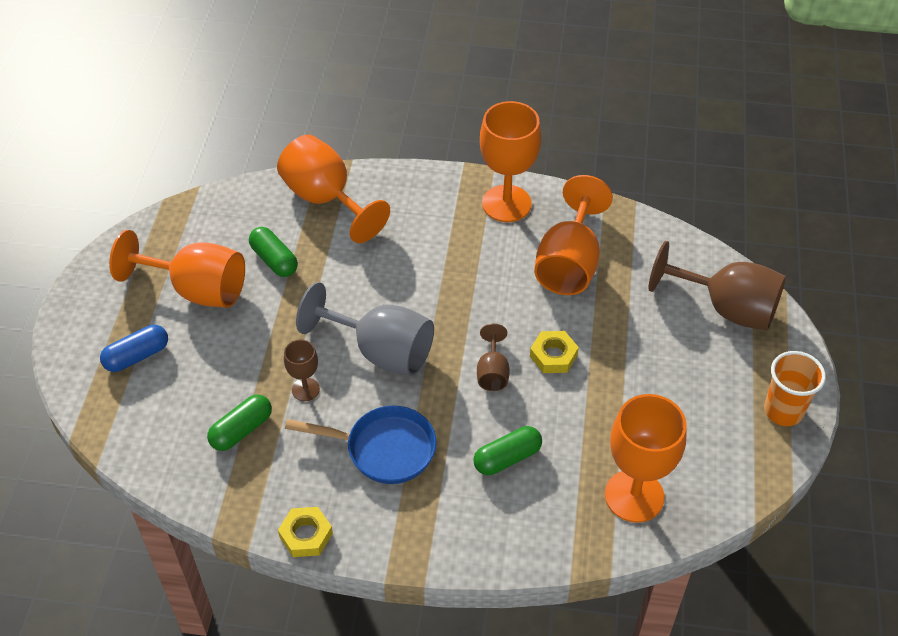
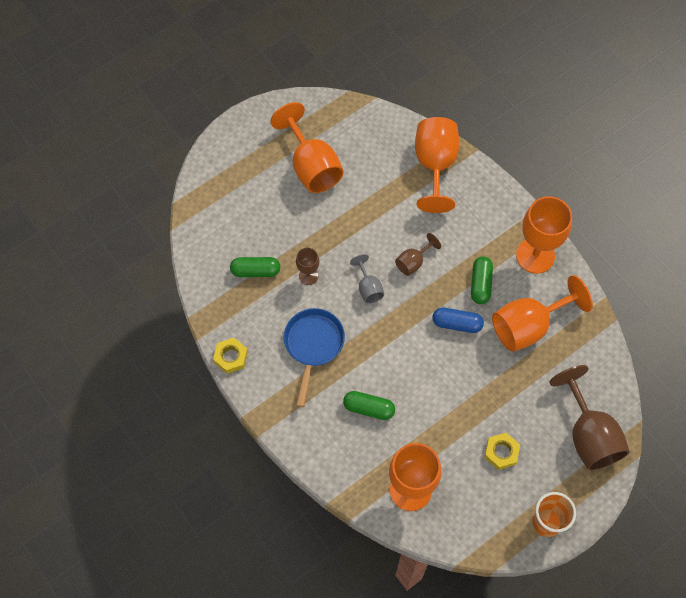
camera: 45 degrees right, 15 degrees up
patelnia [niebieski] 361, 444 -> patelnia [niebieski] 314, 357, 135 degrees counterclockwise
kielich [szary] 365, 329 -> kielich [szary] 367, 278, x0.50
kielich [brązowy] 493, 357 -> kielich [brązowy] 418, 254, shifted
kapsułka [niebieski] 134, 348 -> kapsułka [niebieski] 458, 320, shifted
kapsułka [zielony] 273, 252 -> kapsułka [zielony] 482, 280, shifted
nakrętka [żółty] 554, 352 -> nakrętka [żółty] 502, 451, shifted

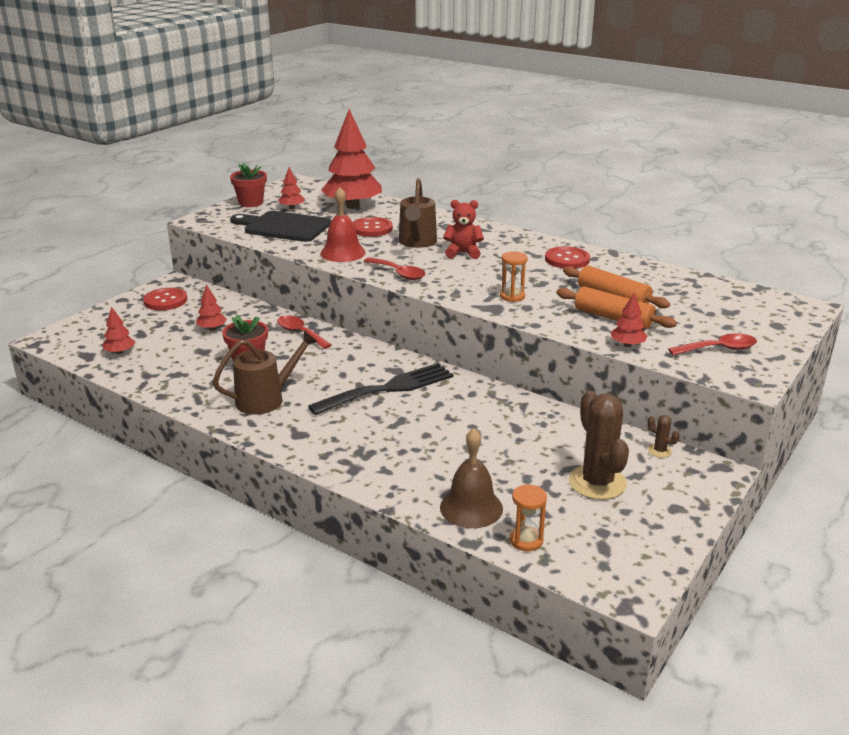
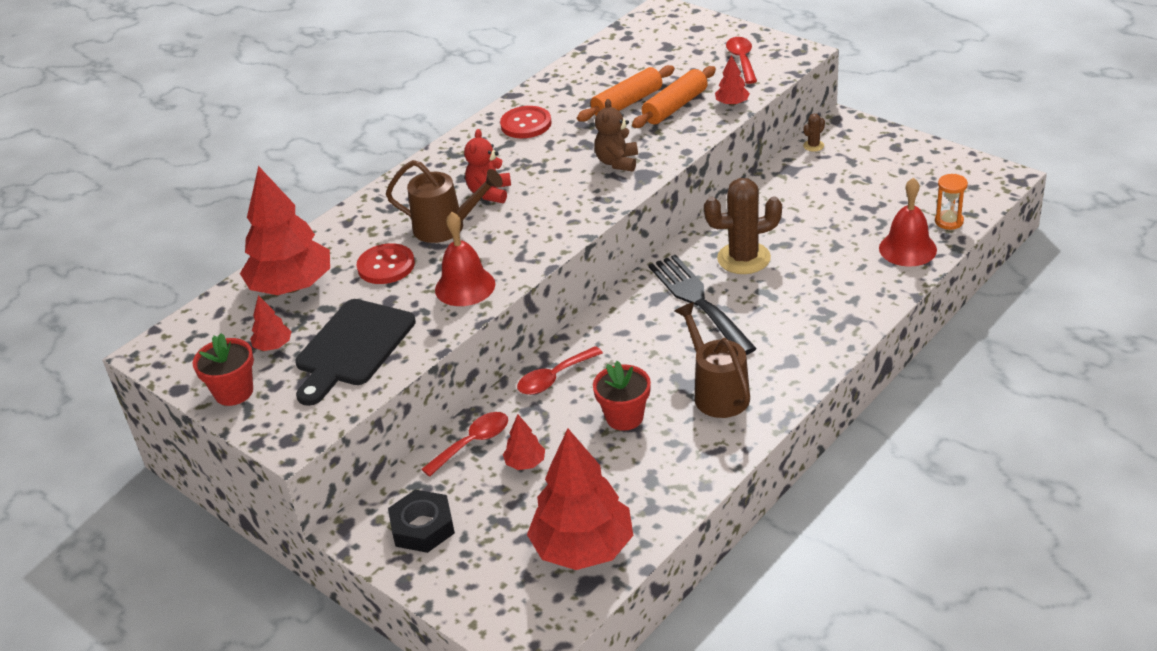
camera: 80 degrees left, 10 degrees up
guzik [czerwony] 165, 299 -> nakrętka [czarny] 421, 521
łyżka [czerwony] 395, 268 -> łyżka [czerwony] 464, 444, shifted
drzewko [czerwony] 118, 330 -> drzewko [czerwony] 580, 499, x2.30
klepsydra [pomarańczowy] 514, 277 -> miś [brązowy] 616, 135
kaktus [brązowy] 599, 445 -> kaktus [brązowy] 743, 226, shifted
dzwonek [brązowy] 471, 478 -> dzwonek [czerwony] 908, 222

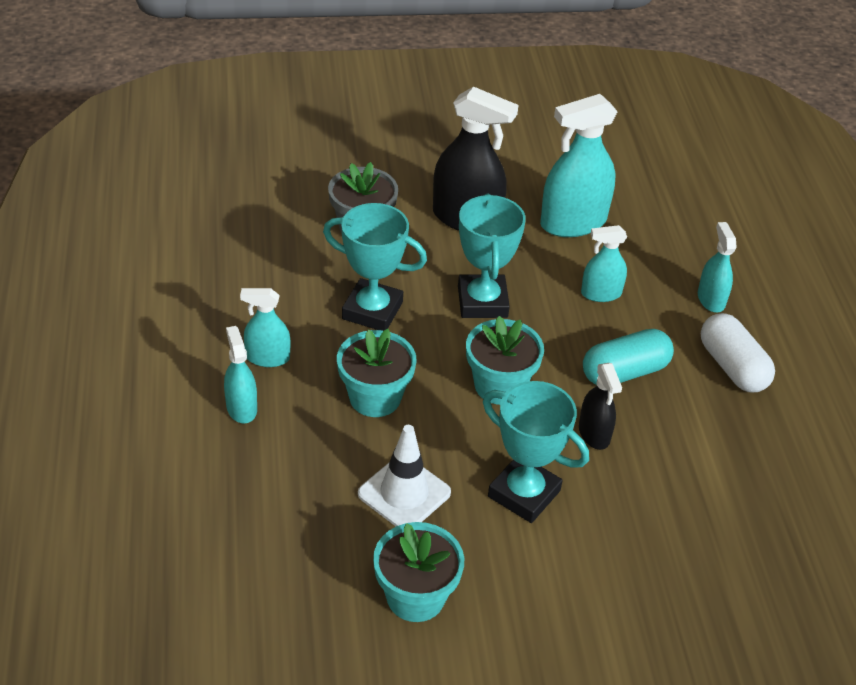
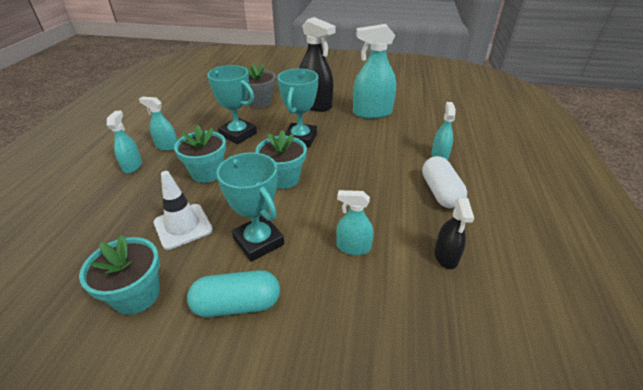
camera: 20 degrees right, 5 degrees down
kapsułka [turkusowy] 628, 357 -> kapsułka [turkusowy] 233, 293, shifted
spryskiwacz [turkusowy] 604, 263 -> spryskiwacz [turkusowy] 355, 222, shifted
spryskiwacz [czarny] 600, 406 -> spryskiwacz [czarny] 454, 233, shifted

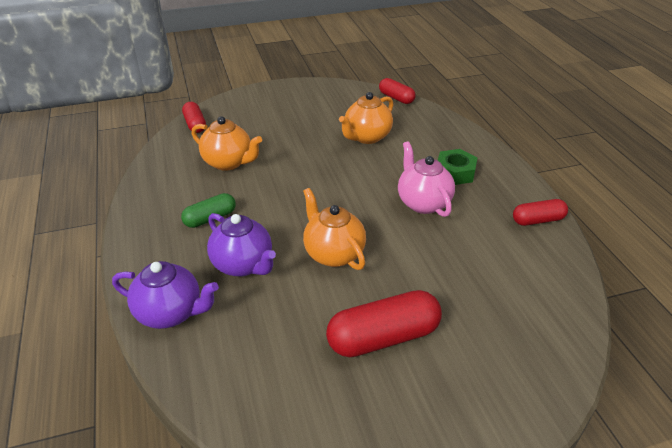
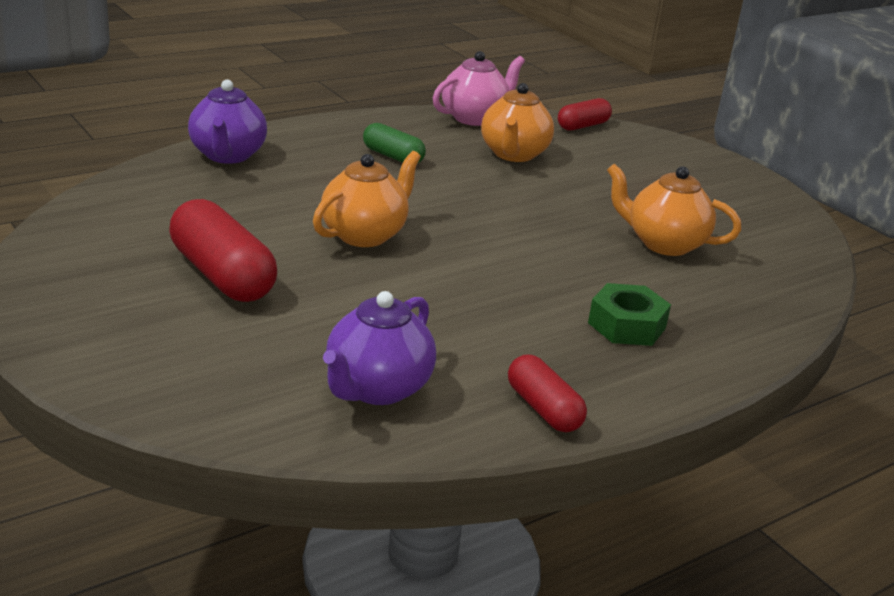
camera: 70 degrees right, 10 degrees down
imbryk [fioletowy] 241, 245 -> imbryk [fioletowy] 379, 348, shifted
imbryk [różowy] 426, 179 -> imbryk [różowy] 479, 88, shifted
kapsułka [czerwony] 397, 91 -> none

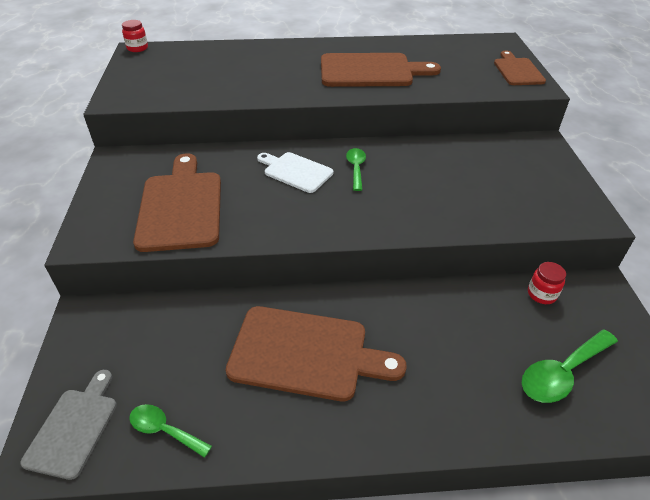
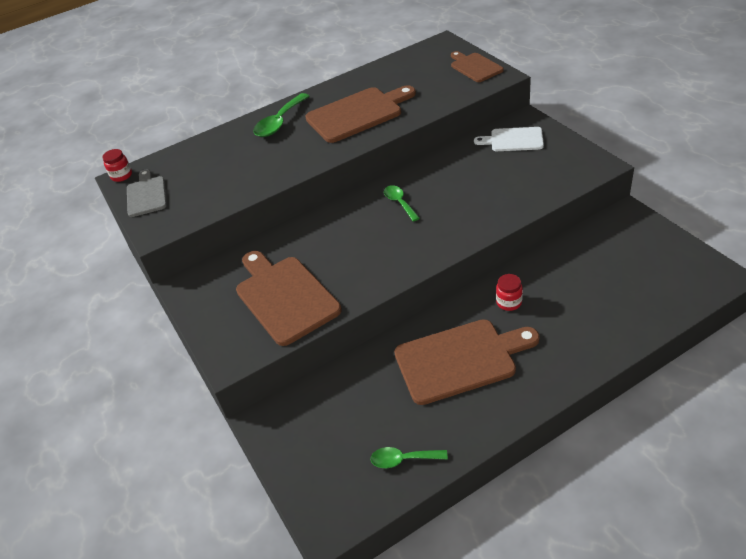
camera: 20 degrees left, 0 degrees up
deska do krojenia [szary] 68, 425 -> deska do krojenia [szary] 147, 193, shifted
łyżka [zielony] 570, 366 -> łyżka [zielony] 281, 115, shifted
deska do krojenia [biały] 295, 172 -> deska do krojenia [biały] 509, 139, shifted
słoik [czerwony] 547, 283 -> słoik [czerwony] 509, 292, shifted

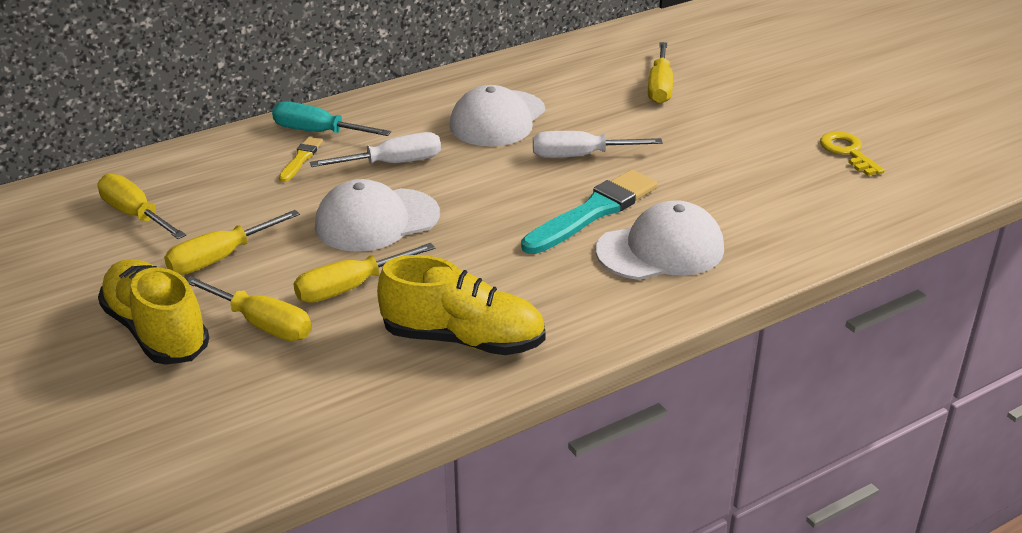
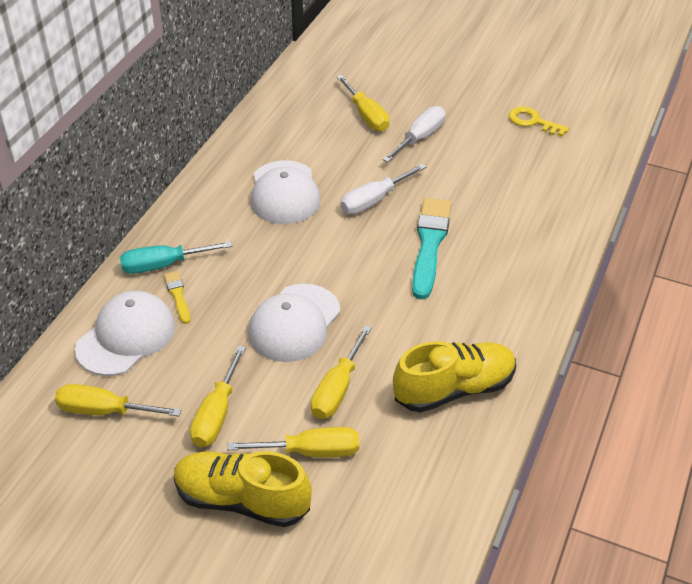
camera: 35 degrees left, 10 degrees up
czapka [biały] 660, 240 -> czapka [biały] 125, 333, shifted
śrubokręt [biały] 375, 149 -> śrubokręt [biały] 413, 134, shifted

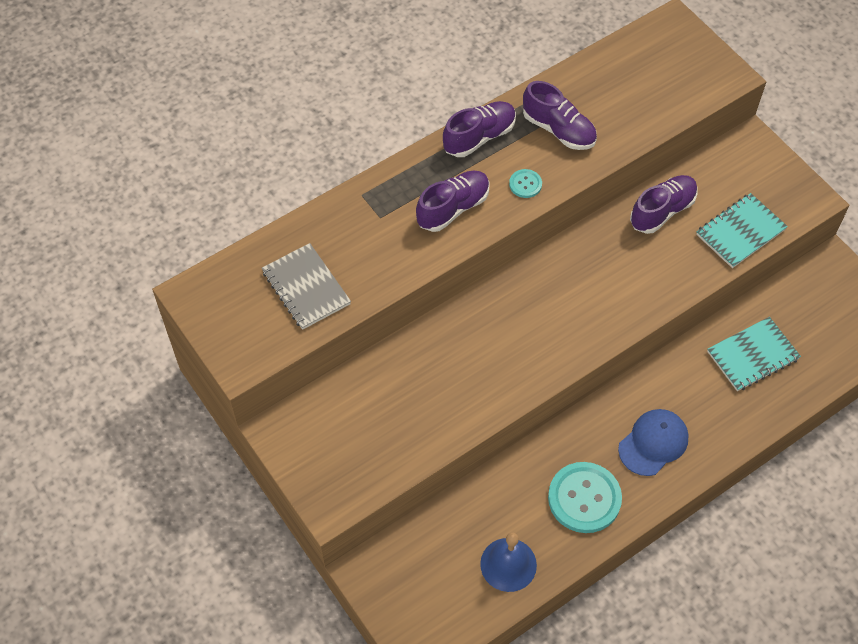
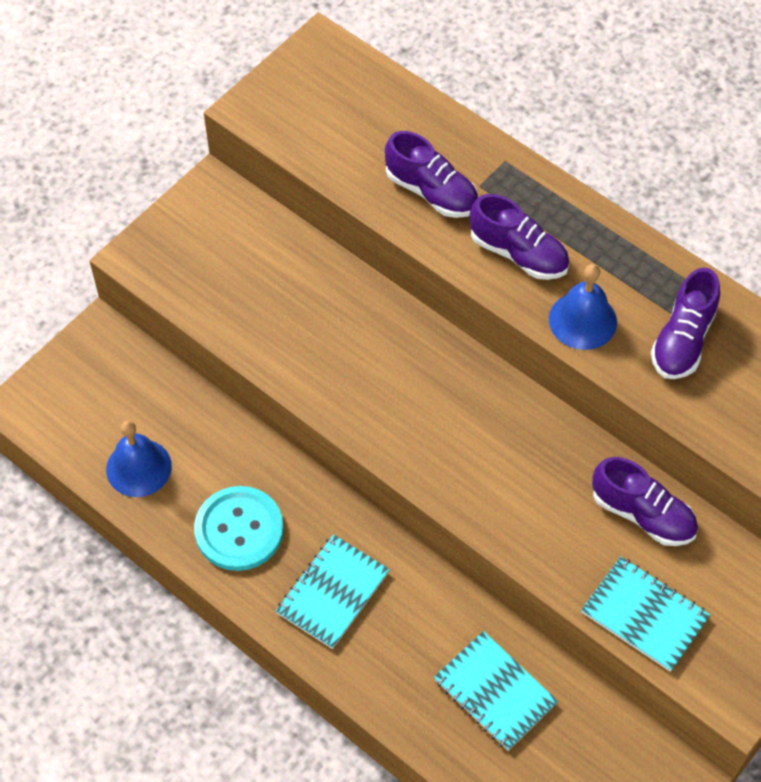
camera: 75 degrees right, 0 degrees up
czapka [niebieski] 653, 442 -> zeszyt [turkusowy] 333, 591
but [fioletowy] 479, 129 -> but [fioletowy] 431, 174, shifted
guzik [turkusowy] 525, 183 -> dzwonek [niebieski] 583, 307
zeszyt [szary] 306, 286 -> none

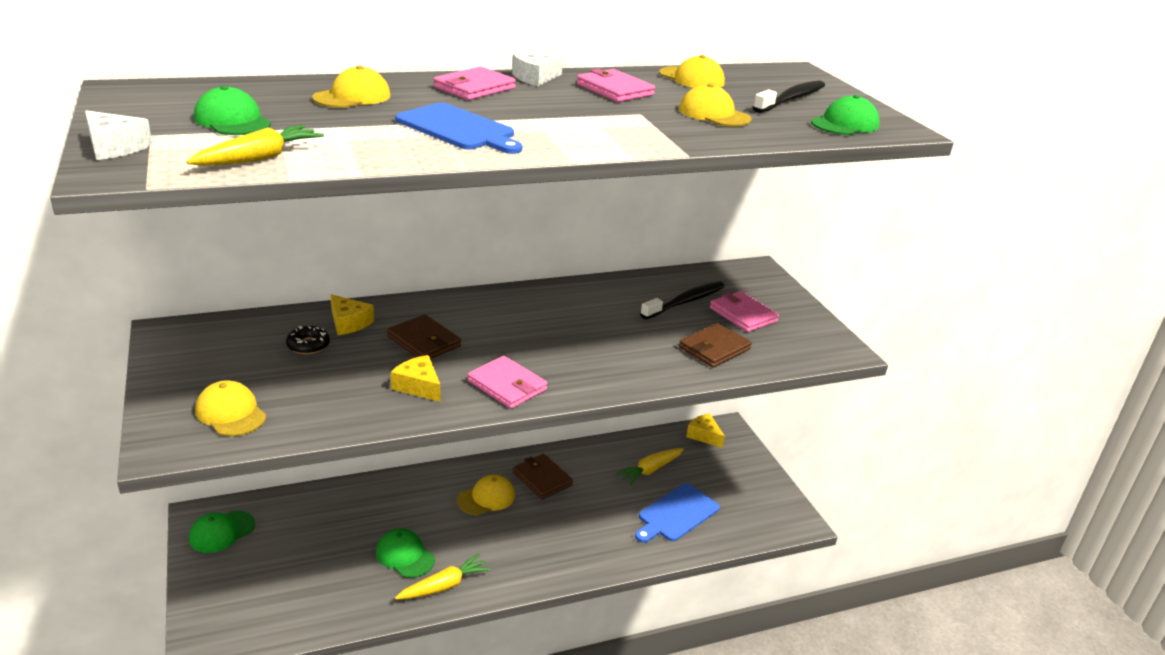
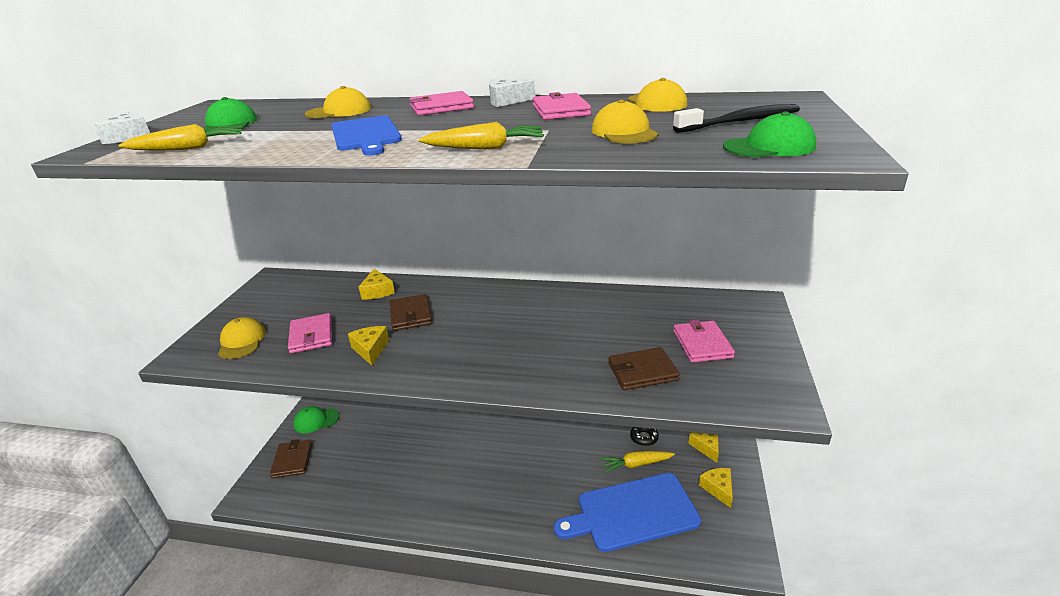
camera: 35 degrees right, 0 degrees up
portfel [brązowy] 543, 476 -> portfel [brązowy] 291, 458, shifted
portfel [różowy] 507, 382 -> portfel [różowy] 310, 333, shifted
marchewka [żółty] 443, 577 -> marchewka [żółty] 481, 135, shifted
deska do krojenia [niebieski] 677, 513 -> deska do krojenia [niebieski] 627, 512, x1.53
donut [czarny] 308, 340 -> donut [czarny] 644, 436, shifted
none -> ser [żółty] 716, 488
czapka [zielony] 405, 553 -> none
czapka [żółty] 486, 495 -> none
szczoteczka do zębów [czarny] 682, 300 -> none

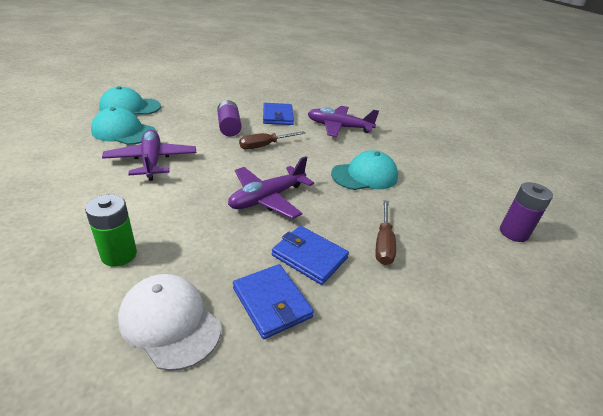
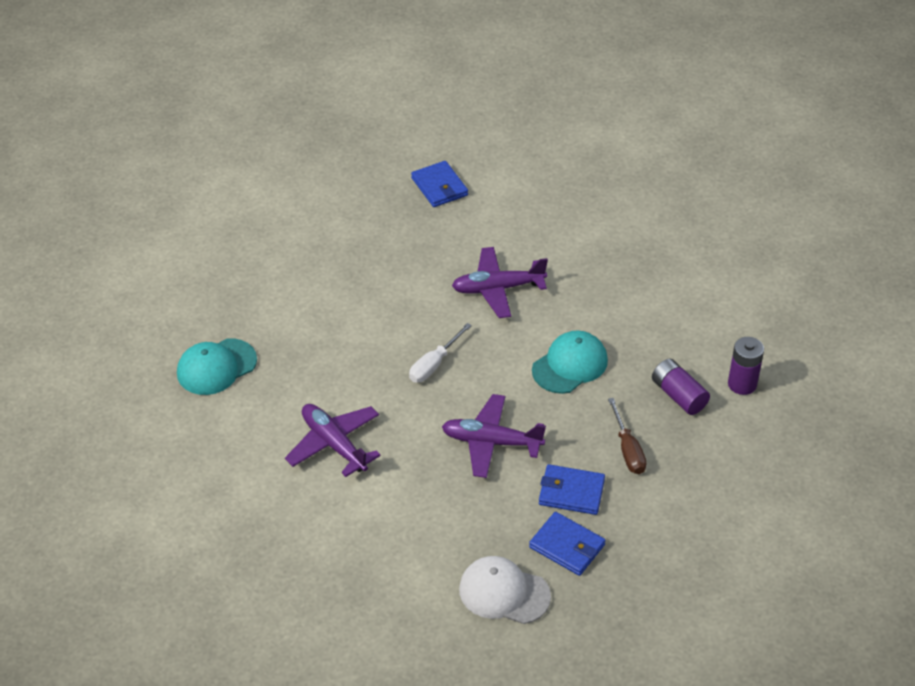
camera: 20 degrees left, 10 degrees up
śrubokręt [brązowy] 272, 140 -> śrubokręt [biały] 440, 353
portfel [niebieski] 278, 114 -> portfel [niebieski] 439, 184, shifted
samolot [fioletowy] 271, 187 -> samolot [fioletowy] 494, 436, 75 degrees clockwise
bateria [fioletowy] 229, 118 -> bateria [fioletowy] 681, 387, shifted
bateria [zielony] 111, 230 -> none
czapka [turkusowy] 123, 126 -> none

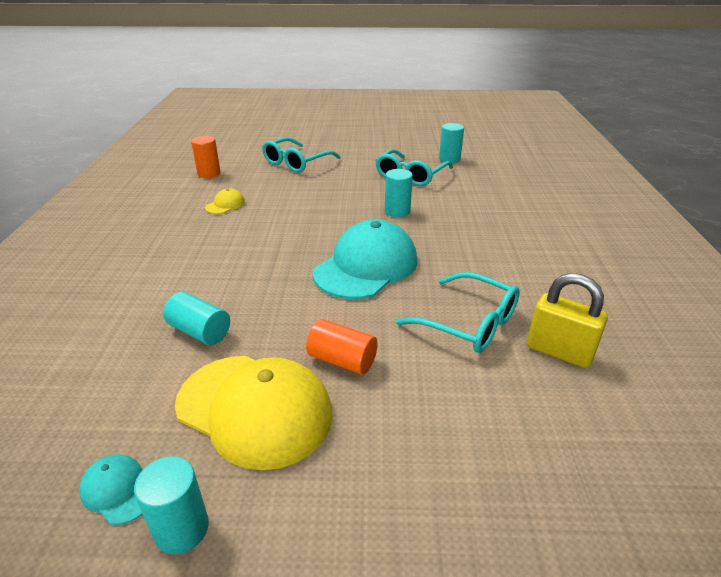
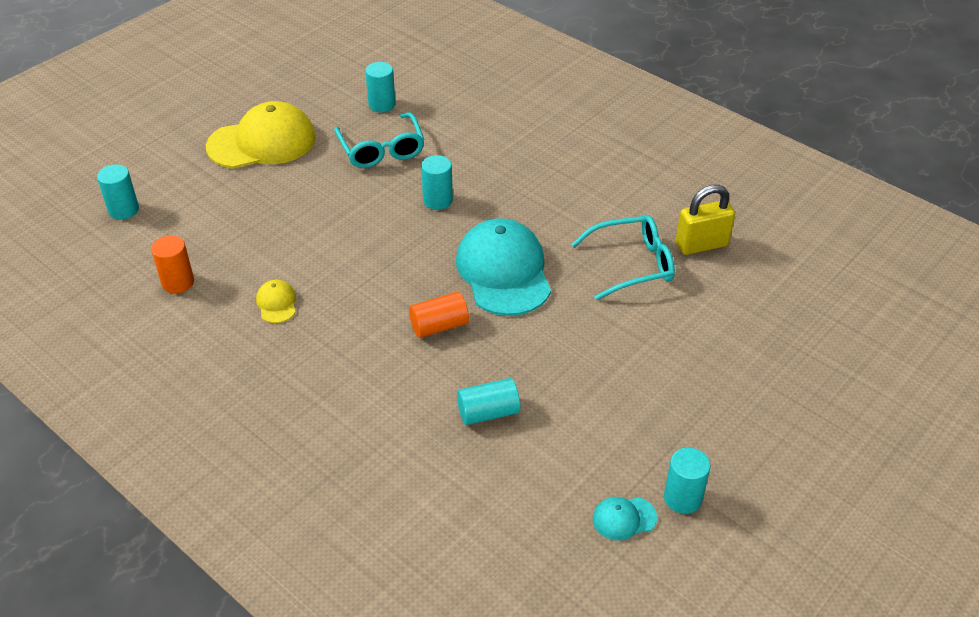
camera: 50 degrees left, 10 degrees up
none -> walec [turkusowy] 118, 192
czapka [żółty] 254, 413 -> czapka [żółty] 261, 135, shifted
walec [pomarańczowy] 342, 347 -> walec [pomarańczowy] 439, 315, shifted
okulary [turkusowy] 301, 155 -> none

